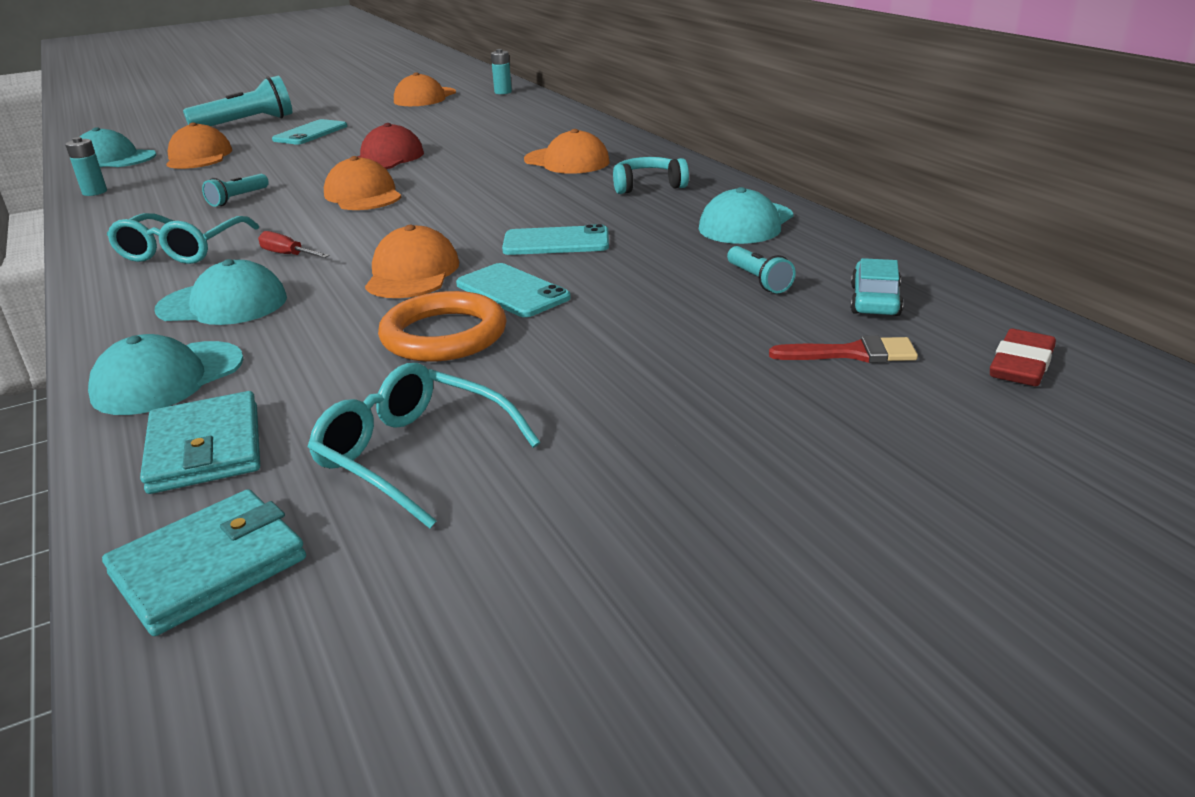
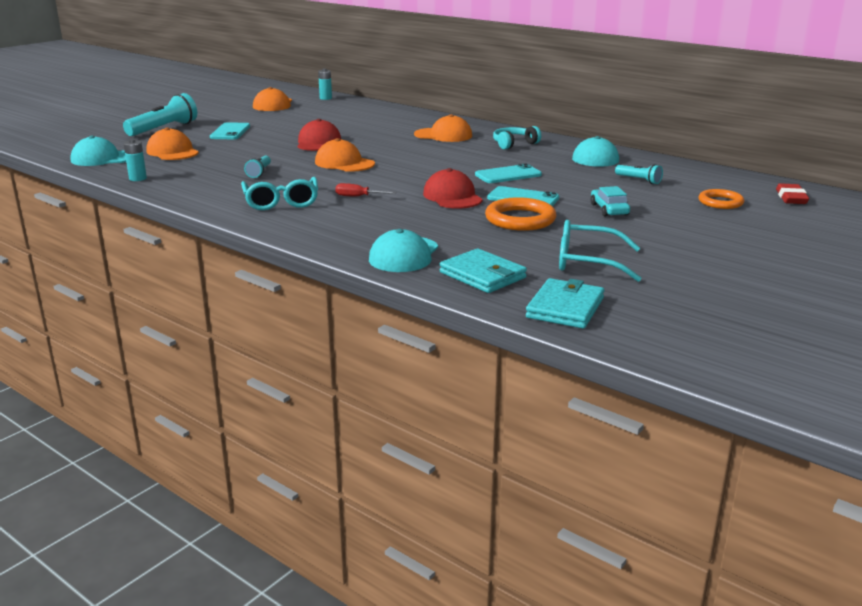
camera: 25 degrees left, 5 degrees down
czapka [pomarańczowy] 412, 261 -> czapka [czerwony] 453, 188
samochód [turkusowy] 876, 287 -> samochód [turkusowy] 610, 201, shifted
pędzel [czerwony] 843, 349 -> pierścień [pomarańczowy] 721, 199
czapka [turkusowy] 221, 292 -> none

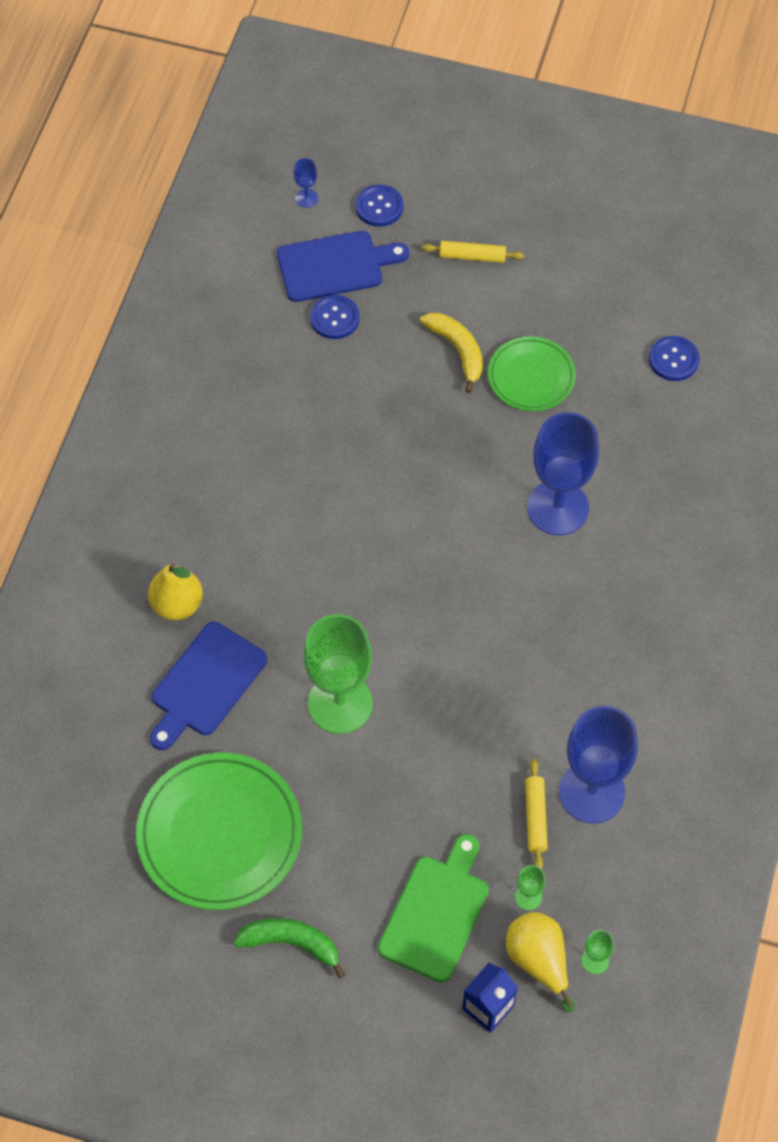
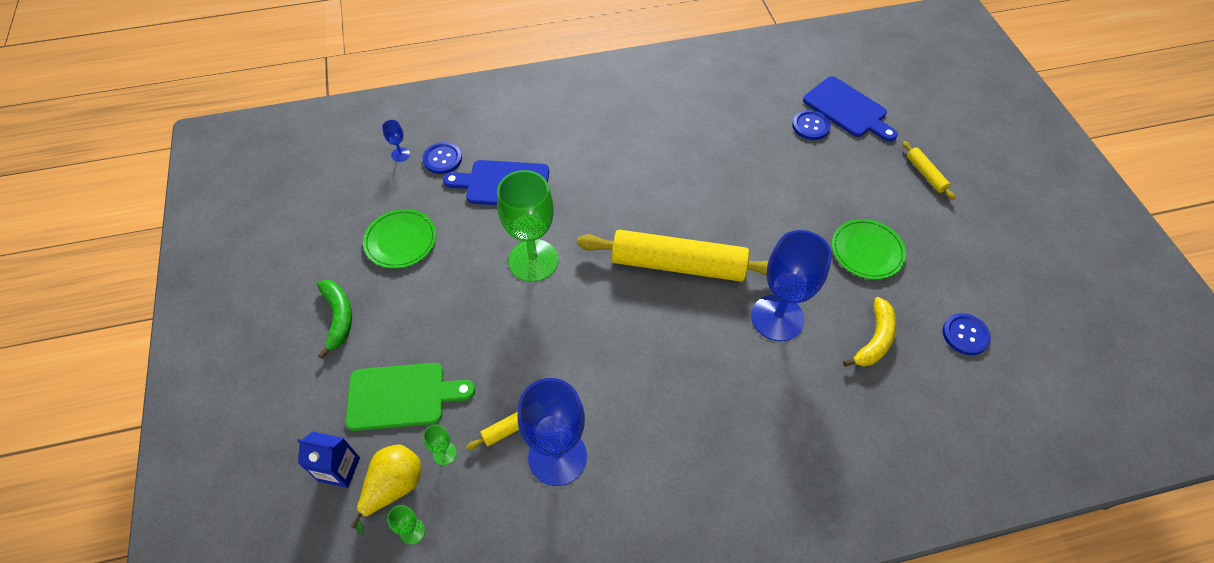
camera: 60 degrees right, 5 degrees down
talerz [zielony] 219, 831 -> talerz [zielony] 399, 238, x0.59
kielich [niebieski] 306, 183 -> kielich [niebieski] 396, 141, shifted
guzik [niebieski] 379, 205 -> guzik [niebieski] 442, 158, shifted
none -> wałek do ciasta [żółty] 673, 256
banan [żółty] 451, 353 -> banan [żółty] 869, 332, shifted
gruszka [żółty] 175, 591 -> none

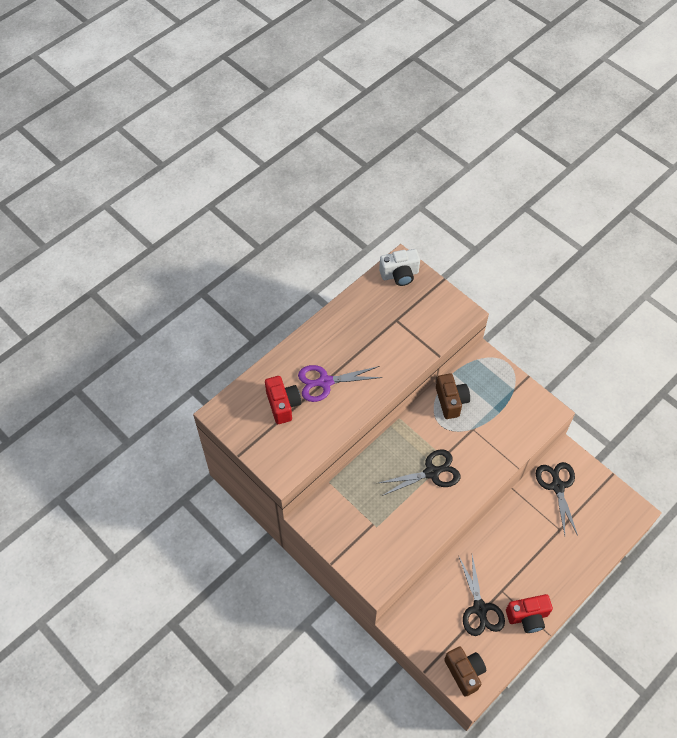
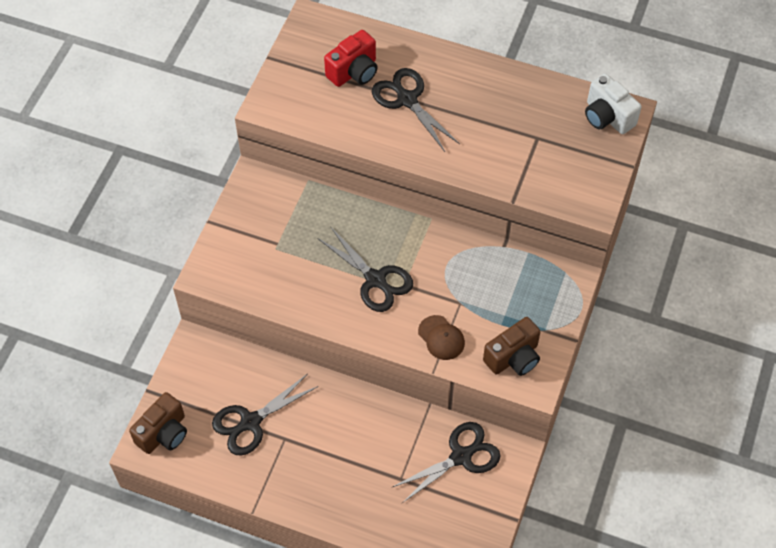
camera: 65 degrees right, 0 degrees up
nożyczki [fioletowy] 340, 383 -> nożyczki [czarny] 416, 110
none -> czapka [brązowy] 441, 337
aparat fotograficzny [brązowy] 453, 396 -> aparat fotograficzny [brązowy] 511, 346, shifted
aparat fotograficzny [czerwony] 529, 613 -> none

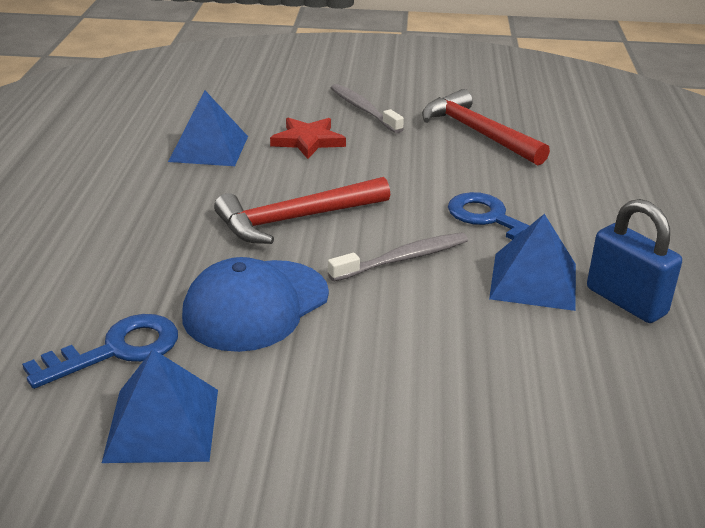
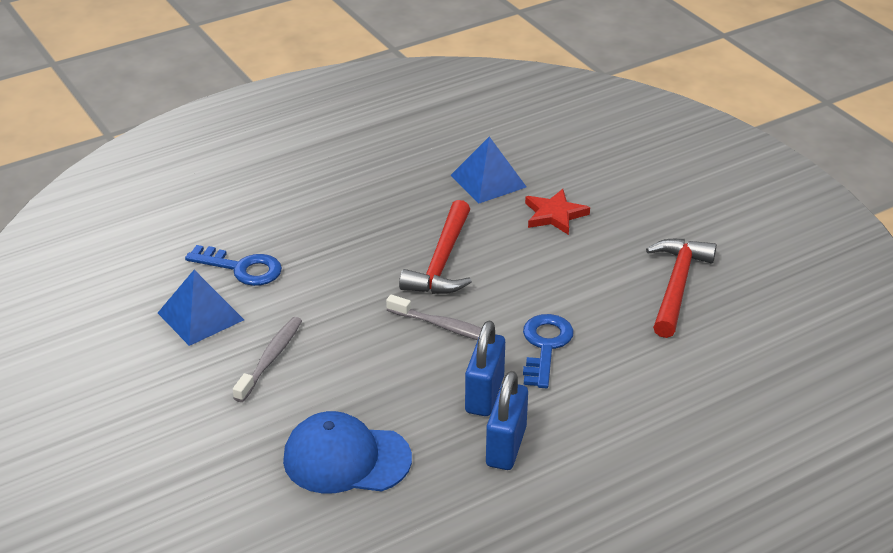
camera: 55 degrees right, 5 degrees up
szczoteczka do zębów [szary] 367, 108 -> szczoteczka do zębów [szary] 267, 359, shifted
czapka [niebieski] 255, 304 -> czapka [niebieski] 347, 452, shifted
młotek [czerwony] 302, 210 -> młotek [czerwony] 435, 247, 105 degrees counterclockwise
piramida [niebieski] 532, 262 -> kłódka [niebieski] 485, 368

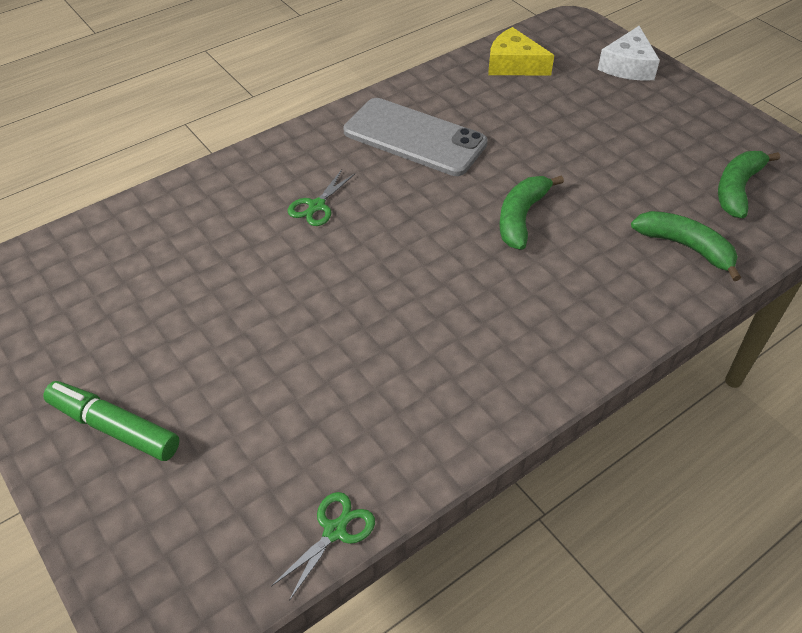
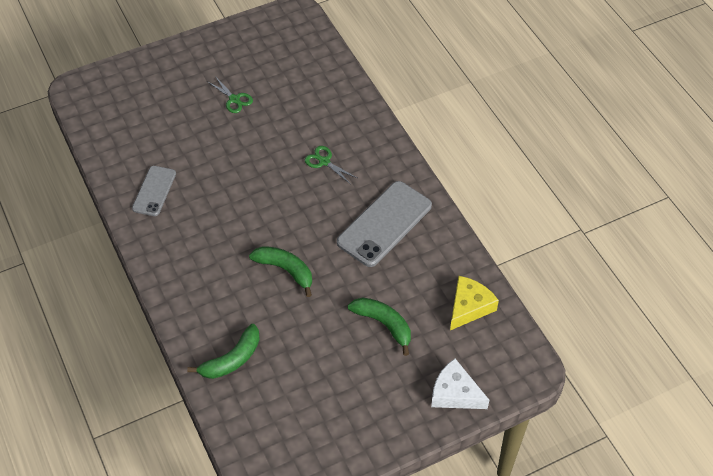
camera: 100 degrees right, 5 degrees up
none -> telefon [szary] 154, 191
nożyczki [zielony] 323, 546 -> nożyczki [zielony] 230, 94, shifted
banan [zielony] 749, 184 -> banan [zielony] 379, 326, shifted
flamaster [zielony] 111, 421 -> none

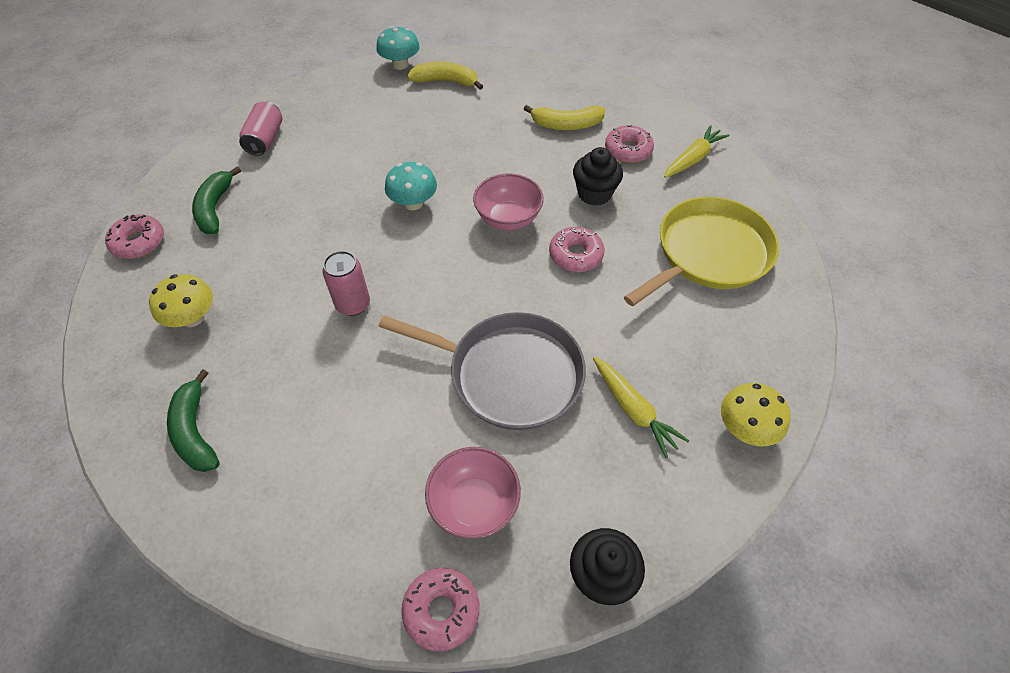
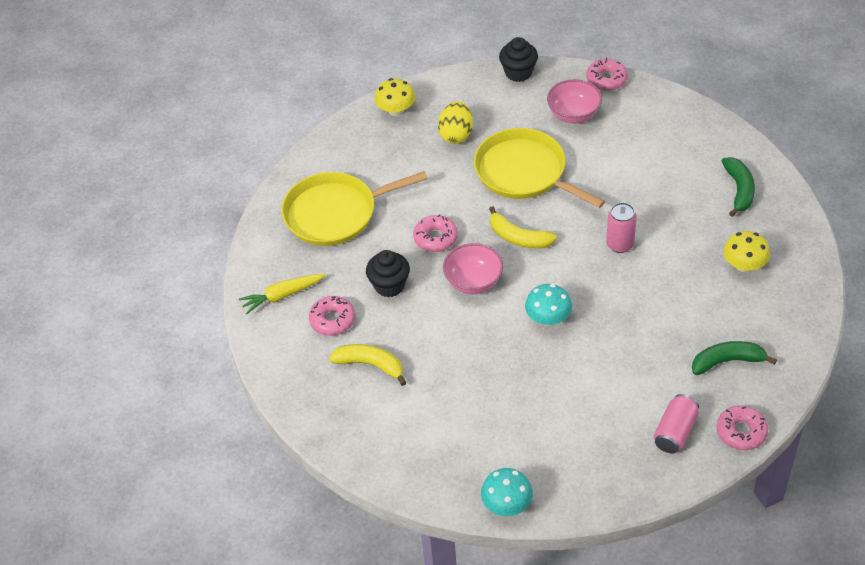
camera: 155 degrees left, 5 degrees down
marchewka [żółty] 641, 407 -> jajko [żółty] 455, 122
patelnia [szary] 482, 371 -> patelnia [żółty] 539, 168
banan [żółty] 445, 76 -> banan [żółty] 523, 227, shifted
banan [zielony] 216, 200 -> banan [zielony] 734, 358, 120 degrees counterclockwise
donut [różowy] 134, 236 -> donut [różowy] 742, 427, shifted

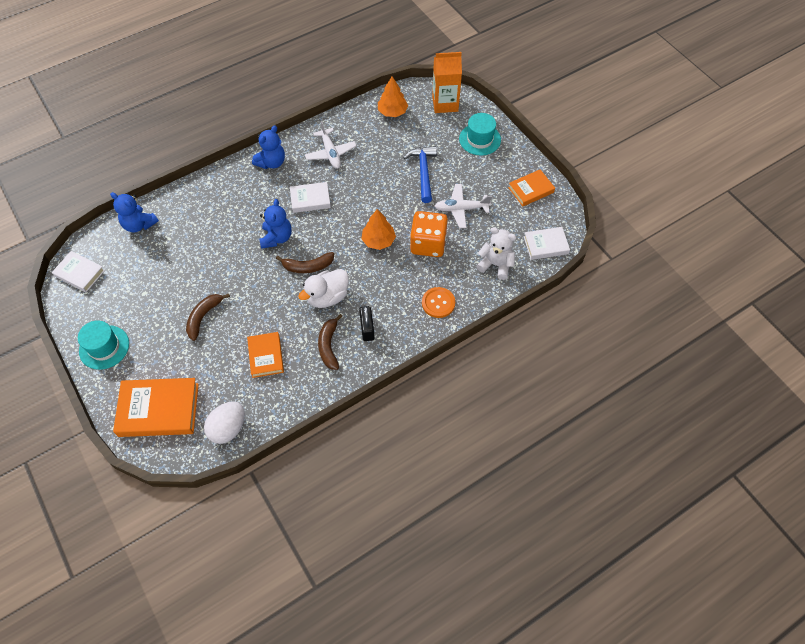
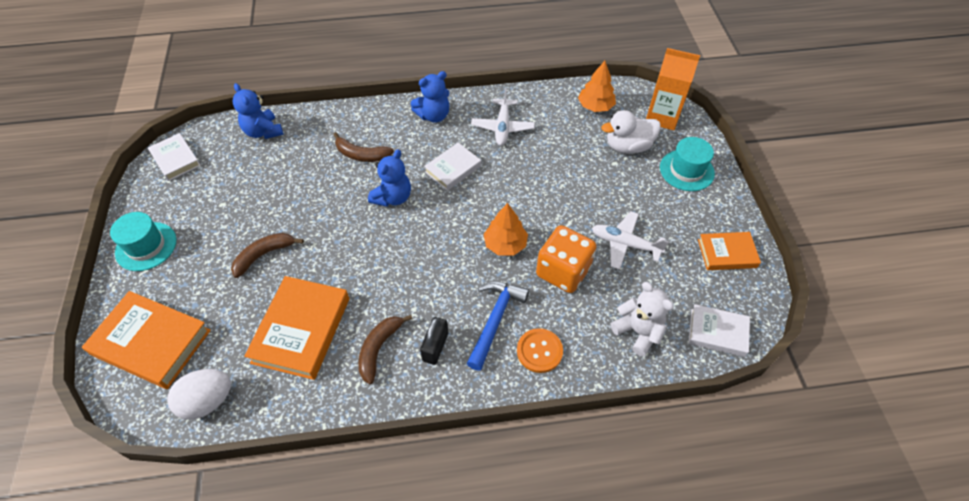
camera: 25 degrees right, 5 degrees down
książka [pomarańczowy] 265, 355 -> książka [pomarańczowy] 297, 328, x1.68
banan [brązowy] 305, 262 -> banan [brązowy] 363, 147, shifted
książka [biały] 310, 197 -> książka [biały] 452, 167, 60 degrees counterclockwise
młotek [niebieski] 420, 174 -> młotek [niebieski] 498, 326, shifted
kaczka [biały] 323, 288 -> kaczka [biały] 631, 132, shifted

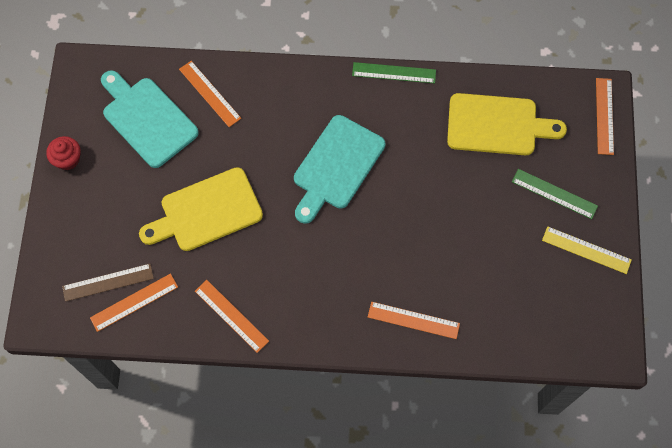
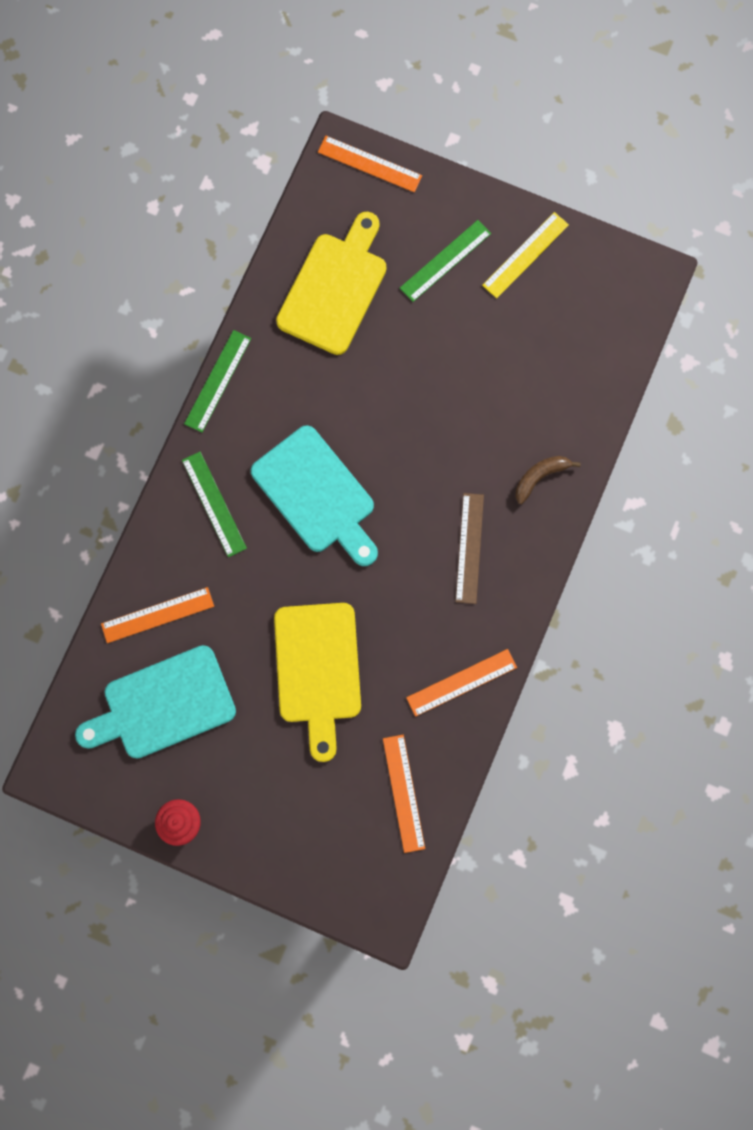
camera: 70 degrees left, 10 degrees up
none -> linijka [zielony] 214, 504
linijka [brązowy] 108, 283 -> linijka [brązowy] 469, 548, shifted
linijka [pomarańczowy] 414, 320 -> banan [brązowy] 548, 480

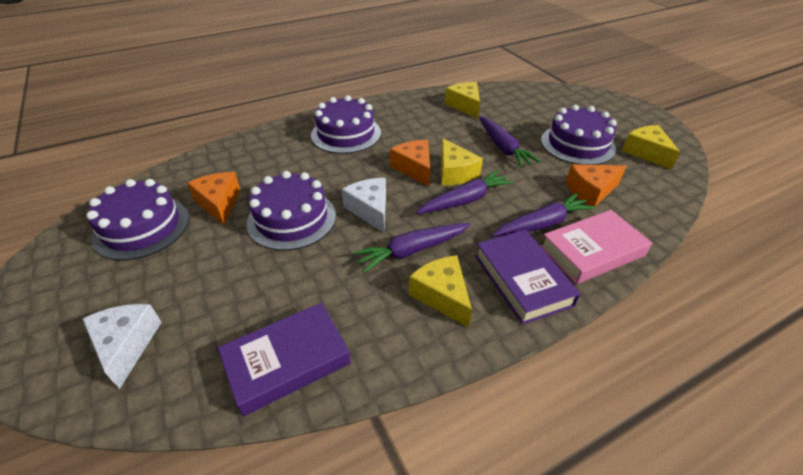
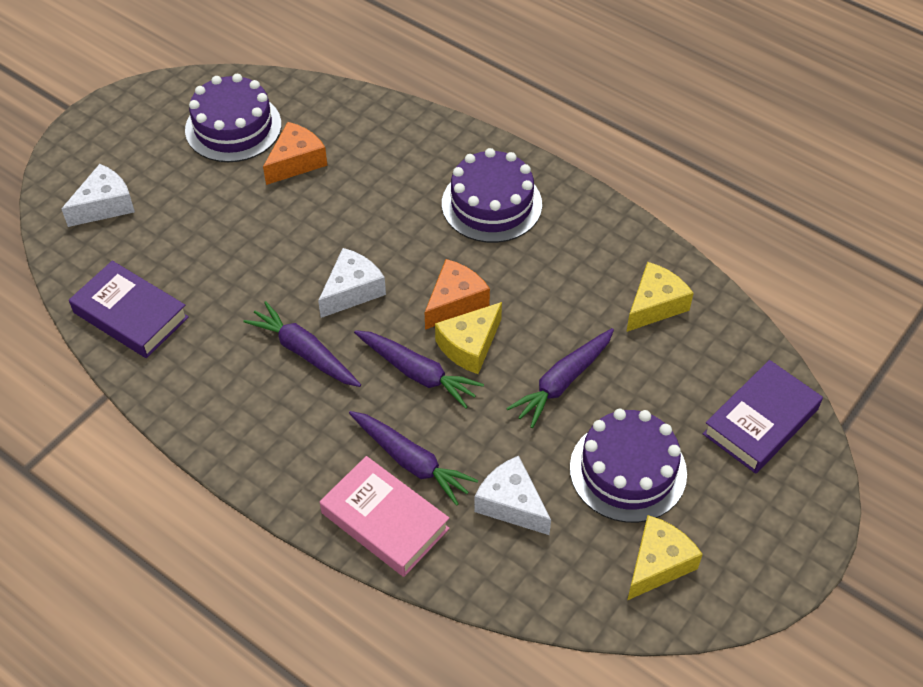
camera: 65 degrees right, 10 degrees up
ser [pomarańczowy] 596, 185 -> ser [biały] 512, 495
książka [fioletowy] 527, 277 -> książka [fioletowy] 763, 417, shifted
tort [fioletowy] 291, 211 -> none
ser [żółty] 440, 291 -> none

